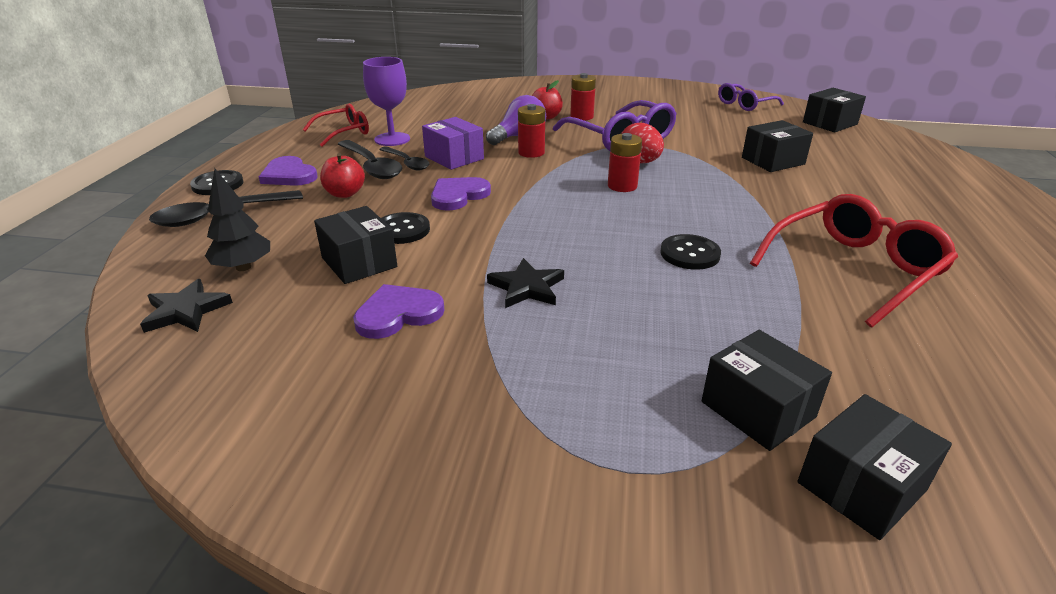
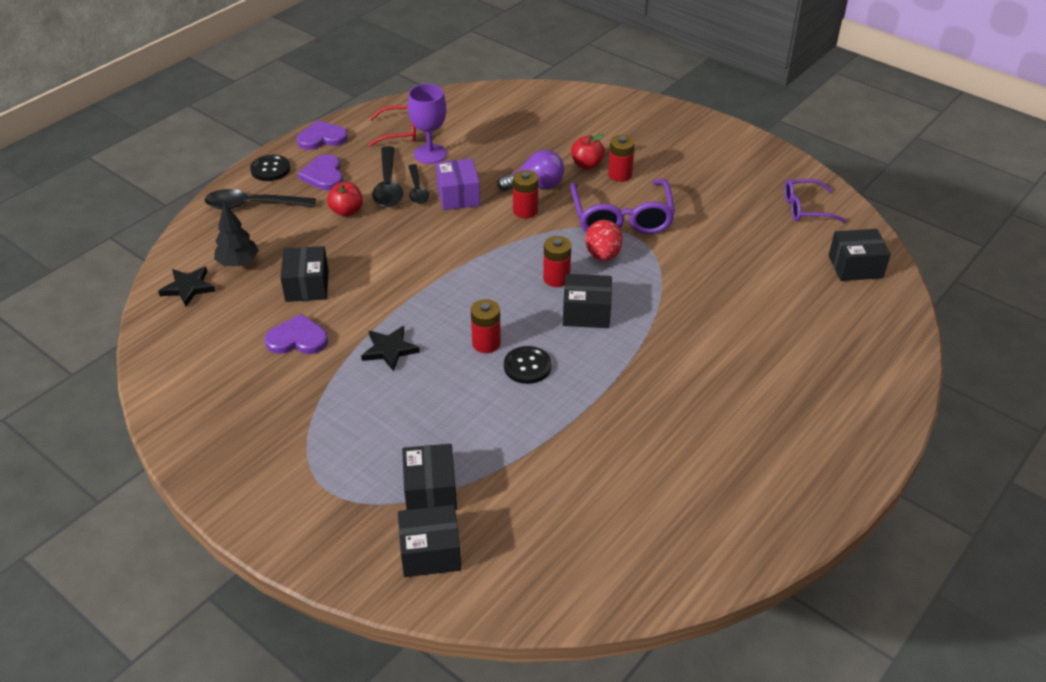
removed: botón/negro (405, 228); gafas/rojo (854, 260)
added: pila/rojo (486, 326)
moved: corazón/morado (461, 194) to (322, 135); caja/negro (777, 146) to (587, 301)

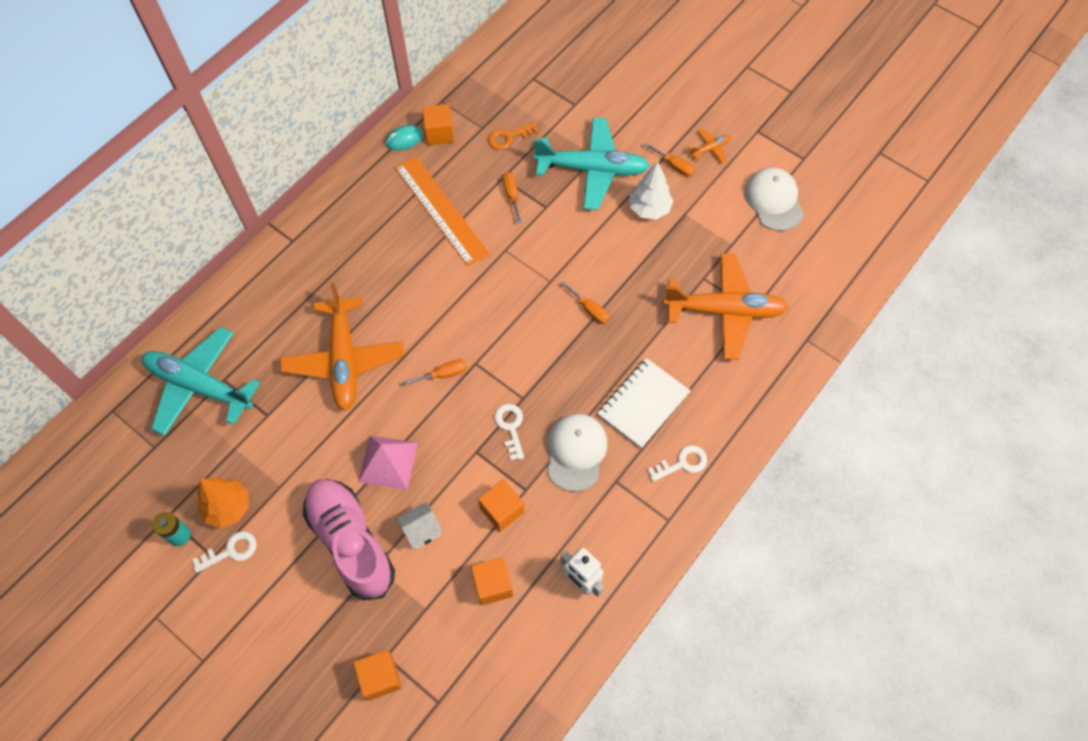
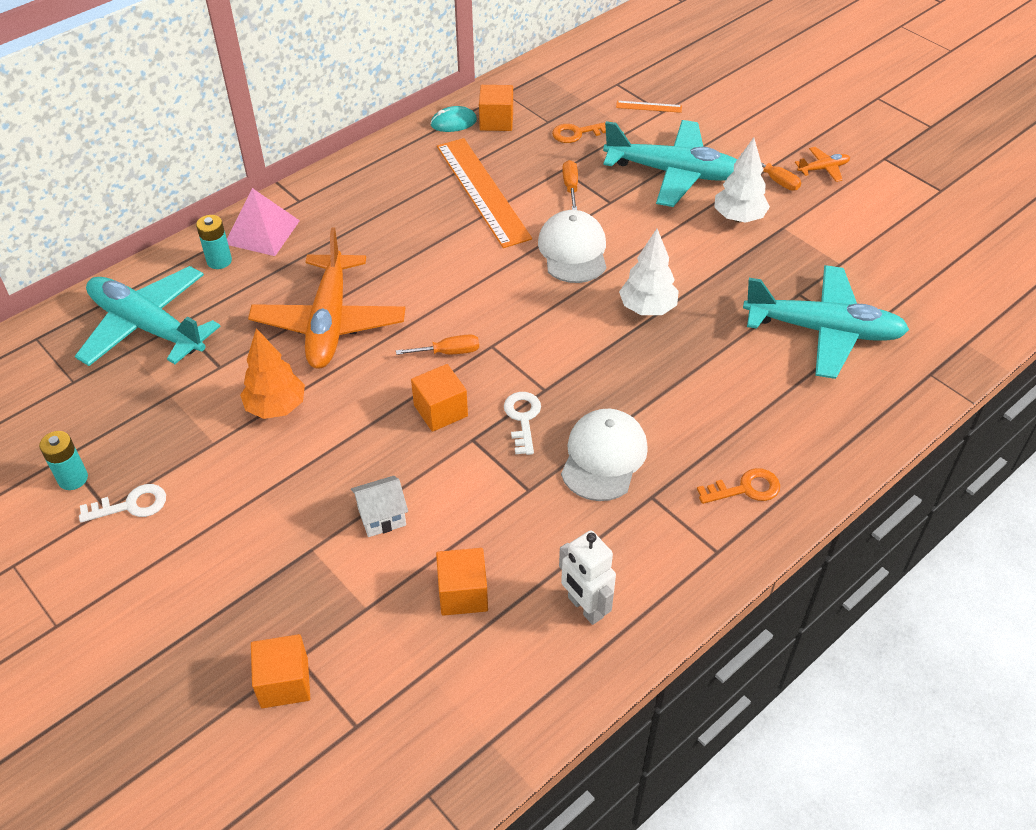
removed: zapato/rosa (349, 539); cuaderno/blanco (644, 403)
added: pila/turquesa (214, 242); regla/naranja (649, 107)
moved: pirámide/rosa (388, 463) to (263, 222); árbol/naranja (223, 503) to (272, 373); cubo/naranja (501, 505) to (439, 398); gorra/blanco (774, 199) to (572, 246)
replaced: destornillador/naranja (584, 302) to árbol/blanco (649, 272)
recoloured: llave/blanco (677, 463) to llave/naranja (738, 486); avión/naranja (726, 306) to avión/turquesa (826, 322)

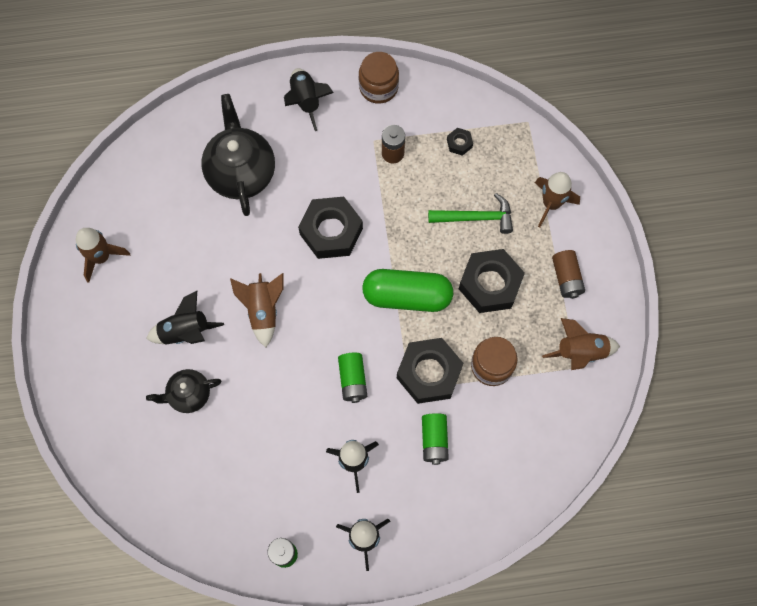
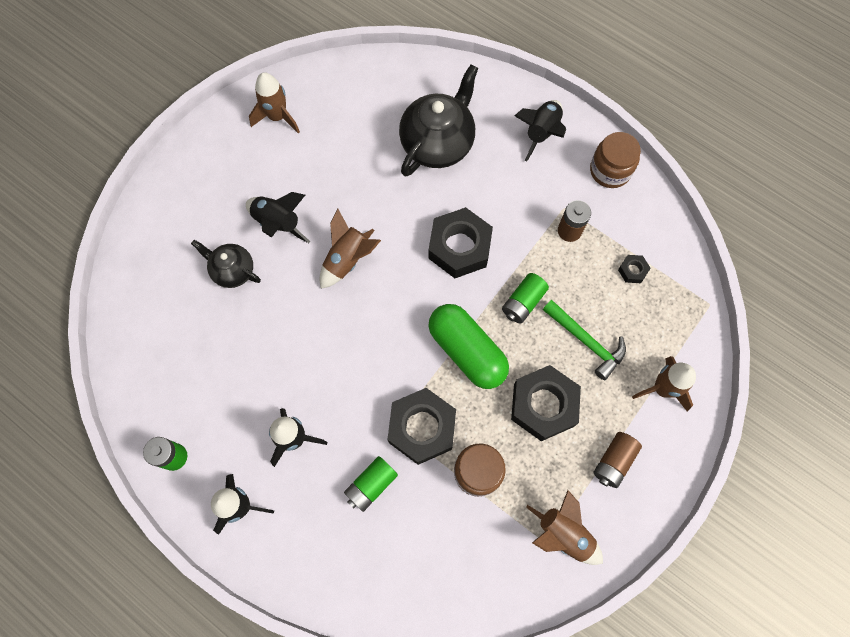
moved: pila/verde (352, 378) to (525, 298)

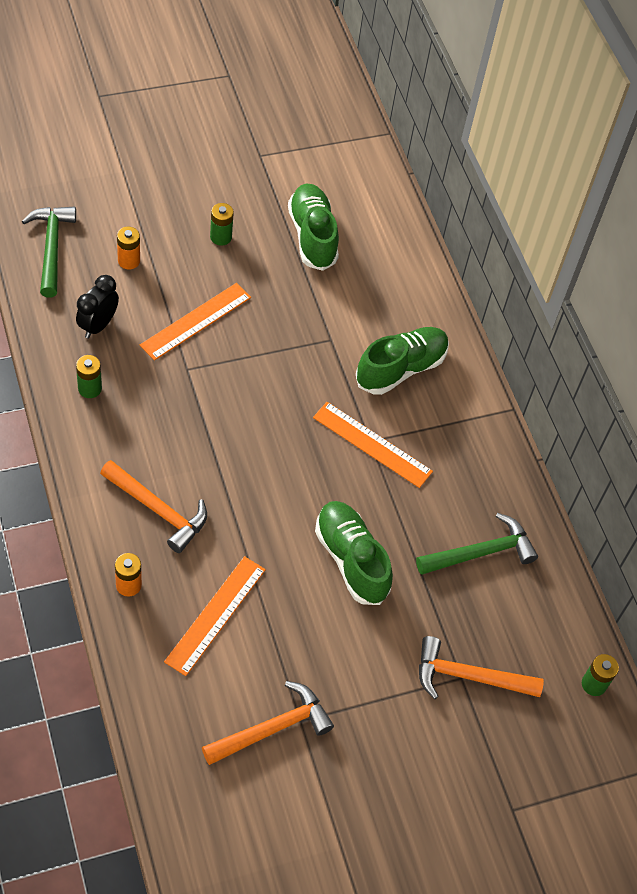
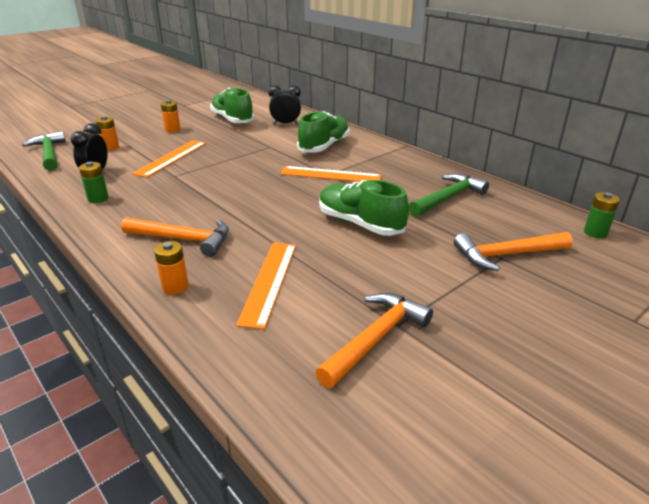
added: despertador/negro (284, 105)
recoloured: pila/verde (222, 224) to pila/naranja (170, 116)

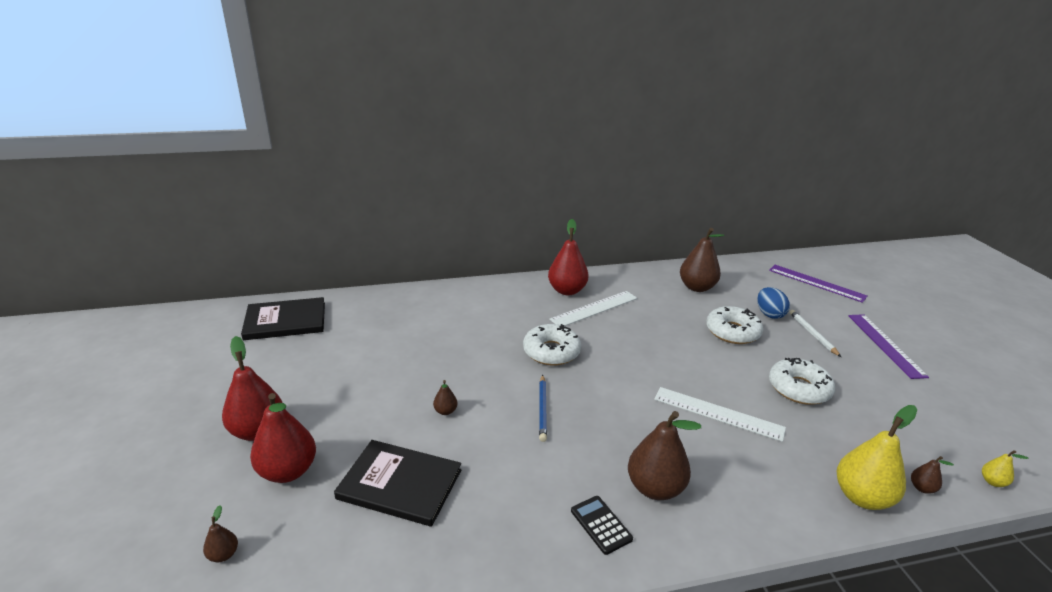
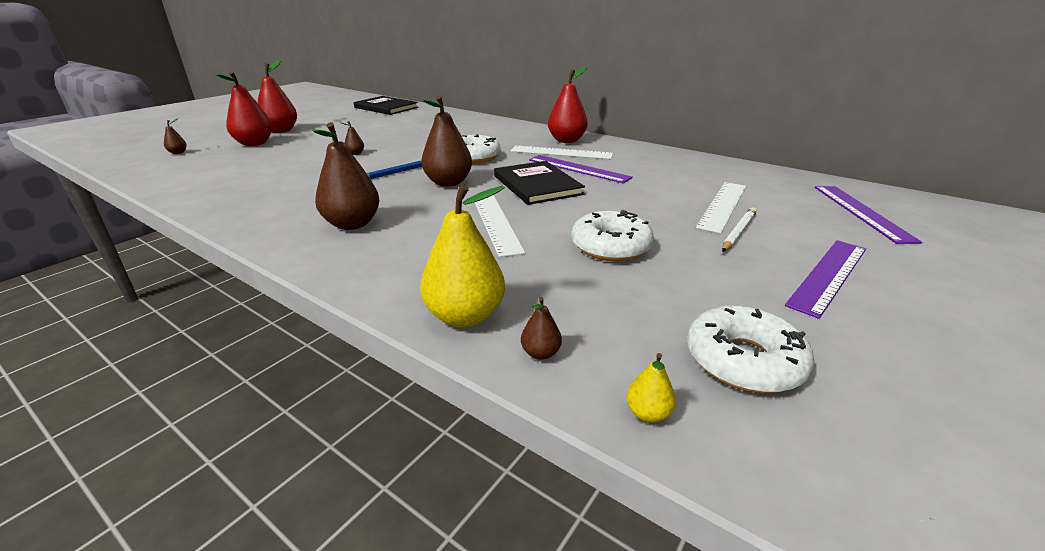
removed: calculadora/negro (602, 525)
added: regla/morado (581, 169)
moved: pera/marrón (702, 260) to (447, 141); libro/negro (398, 483) to (539, 183); rosquilla/blanco (734, 325) to (750, 349)
replaced: huevo/azul (773, 303) to regla/blanco (721, 208)

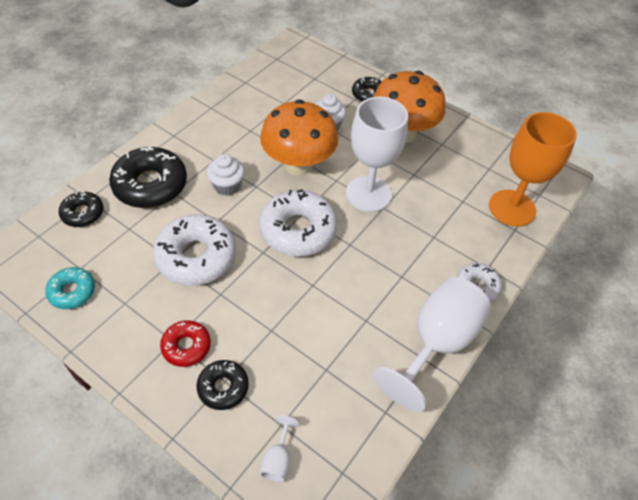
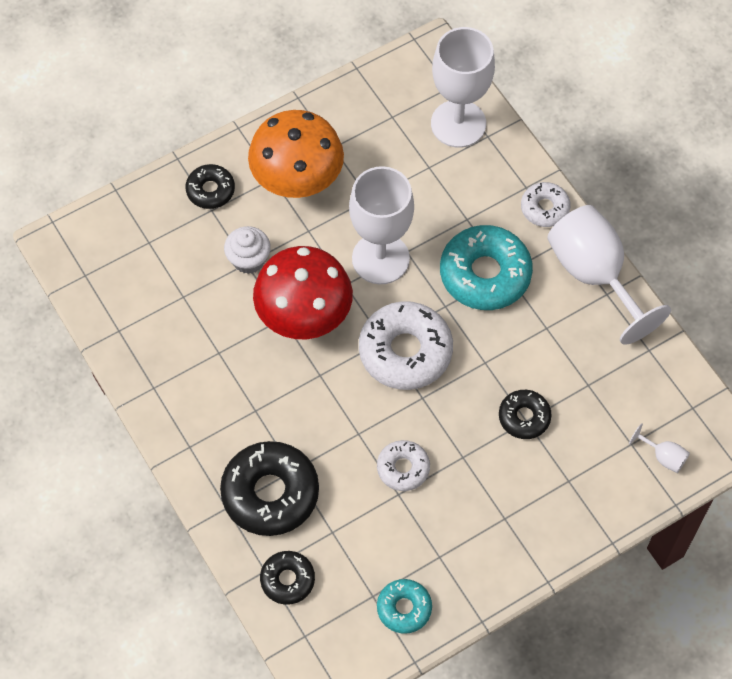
removed: rosquilla/rojo (185, 343); magdalena/blanco (226, 175)
added: rosquilla/turquesa (486, 267)
moved: rosquilla/negro (223, 385) to (525, 414)
recoloured: seta/naranja (299, 137) to seta/rojo (303, 292); copa/naranja (533, 169) to copa/blanco (463, 87)
resized: rosquilla/blanco (194, 250) = (403, 465) x0.55

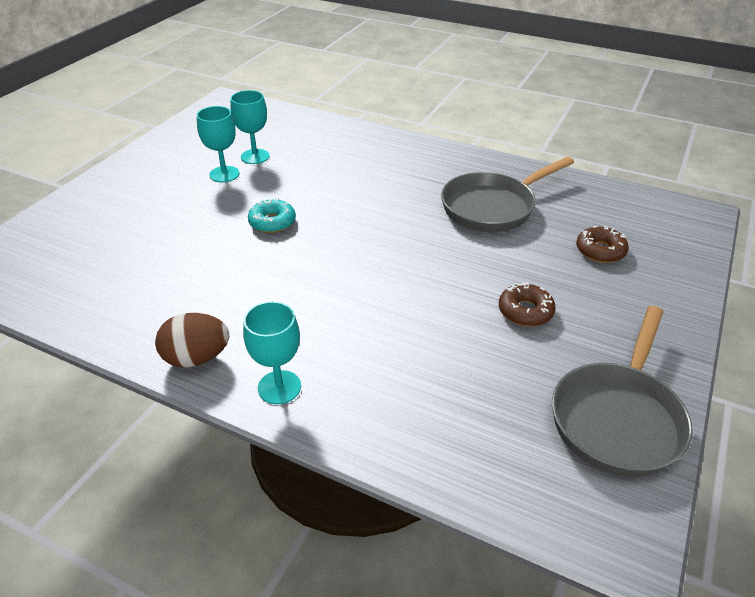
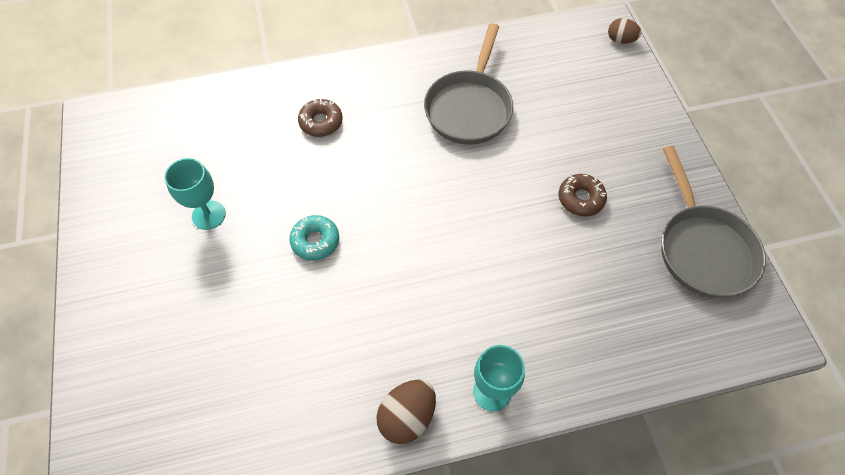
removed: copa/turquesa (250, 127)
added: huevo/marrón (625, 31)
moved: rosquilla/marrón (602, 244) to (320, 117)

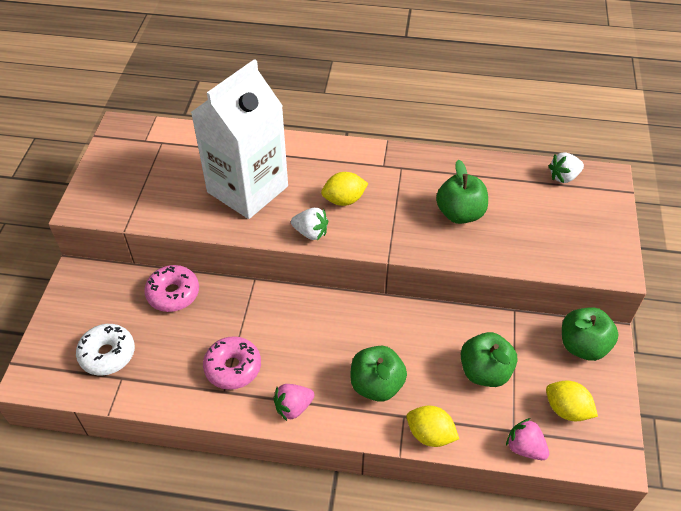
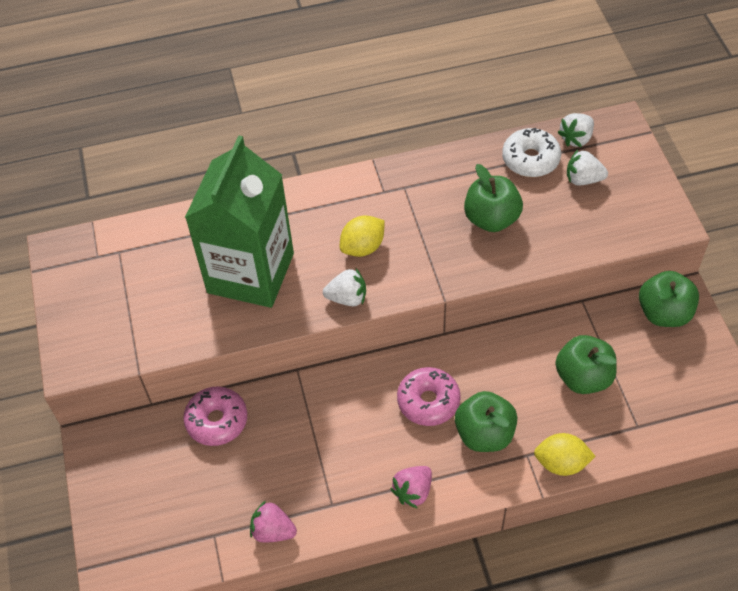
removed: limón/amarillo (572, 400)
added: fresa/blanco (587, 168)
moved: fresa/rosa (527, 439) to (273, 522); rosquilla/rosa (232, 363) to (429, 396); rosquilla/blanco (105, 350) to (531, 152)
recoloured: cartón de leche/blanco (239, 139) to cartón de leche/verde (239, 221)

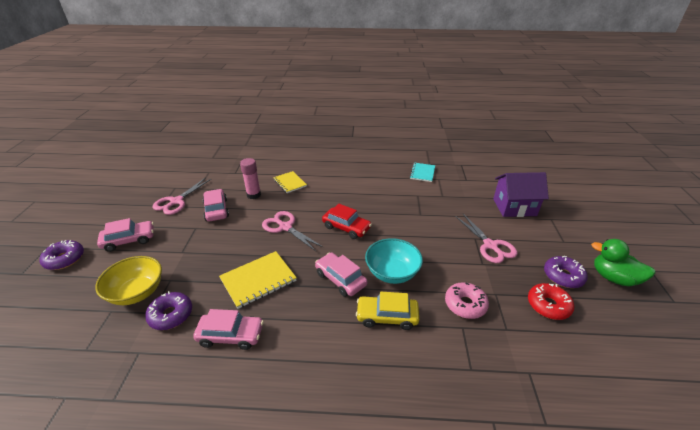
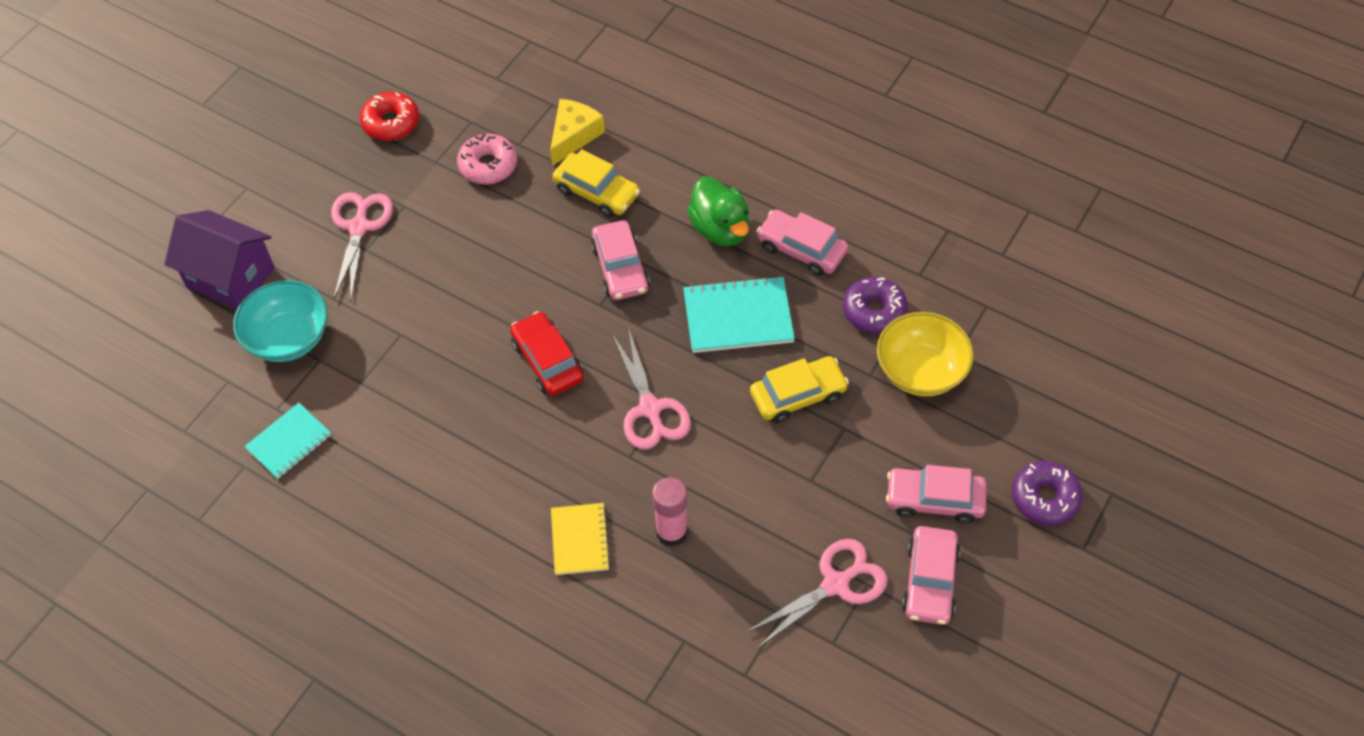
removed: rosquilla/morado (566, 272)
added: queso/amarillo (577, 132); coche/amarillo (799, 389)
moved: cuenco/turquesa (394, 261) to (280, 321); pato/verde (623, 263) to (718, 211); coche/rosa (216, 205) to (931, 575)
recoloured: cuaderno/amarillo (258, 280) to cuaderno/turquesa (739, 314)

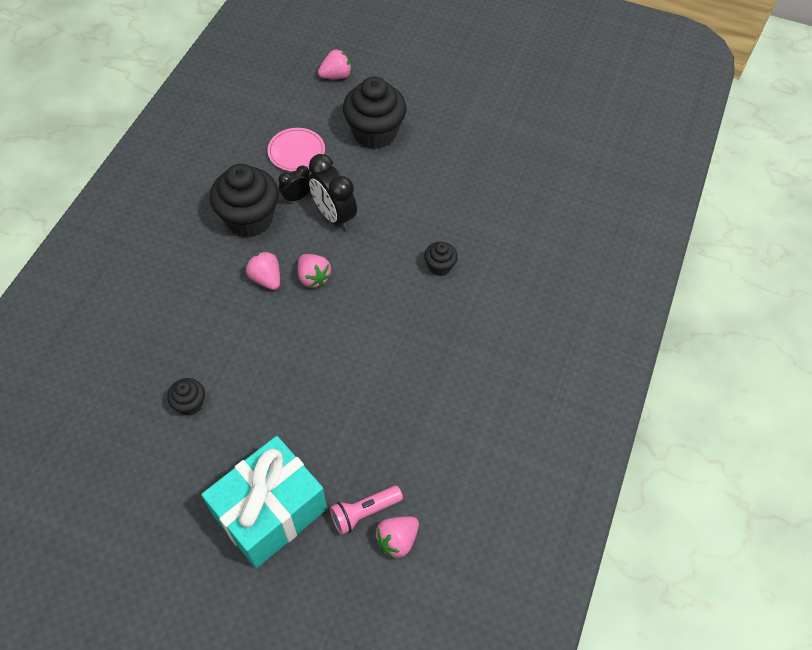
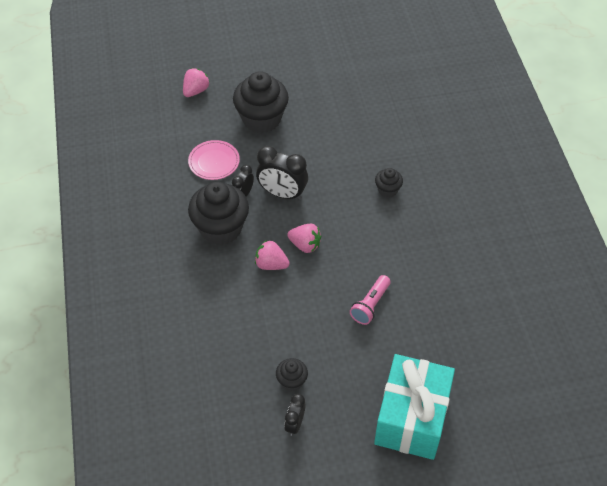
removed: fresa/rosa (397, 537)
added: despertador/negro (295, 415)
moved: lámpara de mano/rosa (366, 510) to (370, 300)

